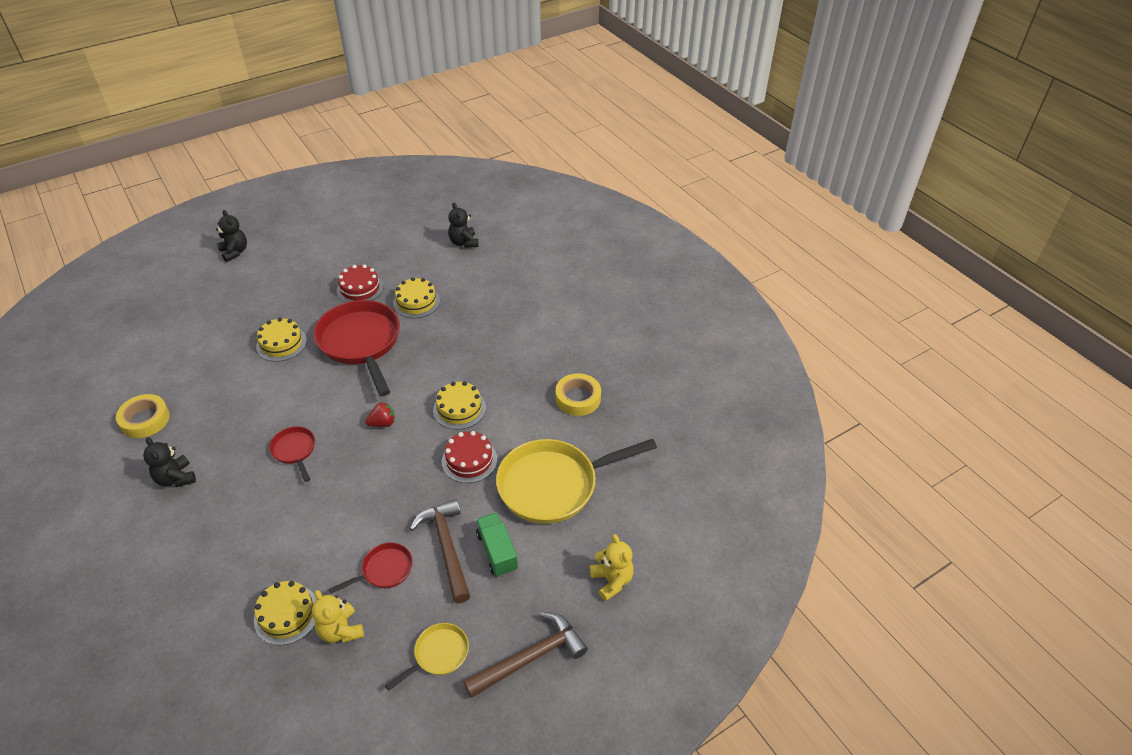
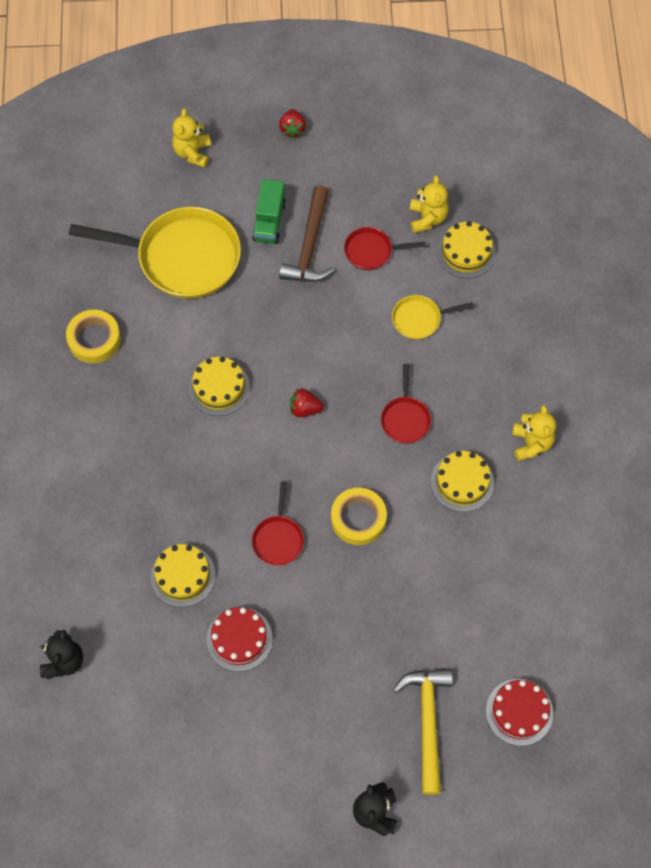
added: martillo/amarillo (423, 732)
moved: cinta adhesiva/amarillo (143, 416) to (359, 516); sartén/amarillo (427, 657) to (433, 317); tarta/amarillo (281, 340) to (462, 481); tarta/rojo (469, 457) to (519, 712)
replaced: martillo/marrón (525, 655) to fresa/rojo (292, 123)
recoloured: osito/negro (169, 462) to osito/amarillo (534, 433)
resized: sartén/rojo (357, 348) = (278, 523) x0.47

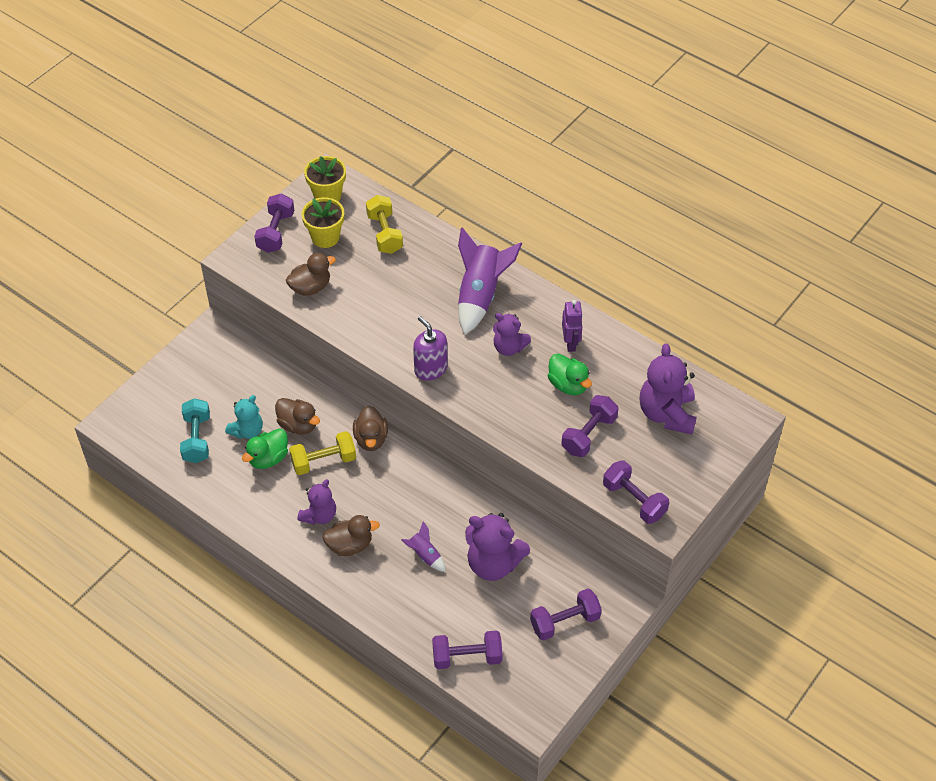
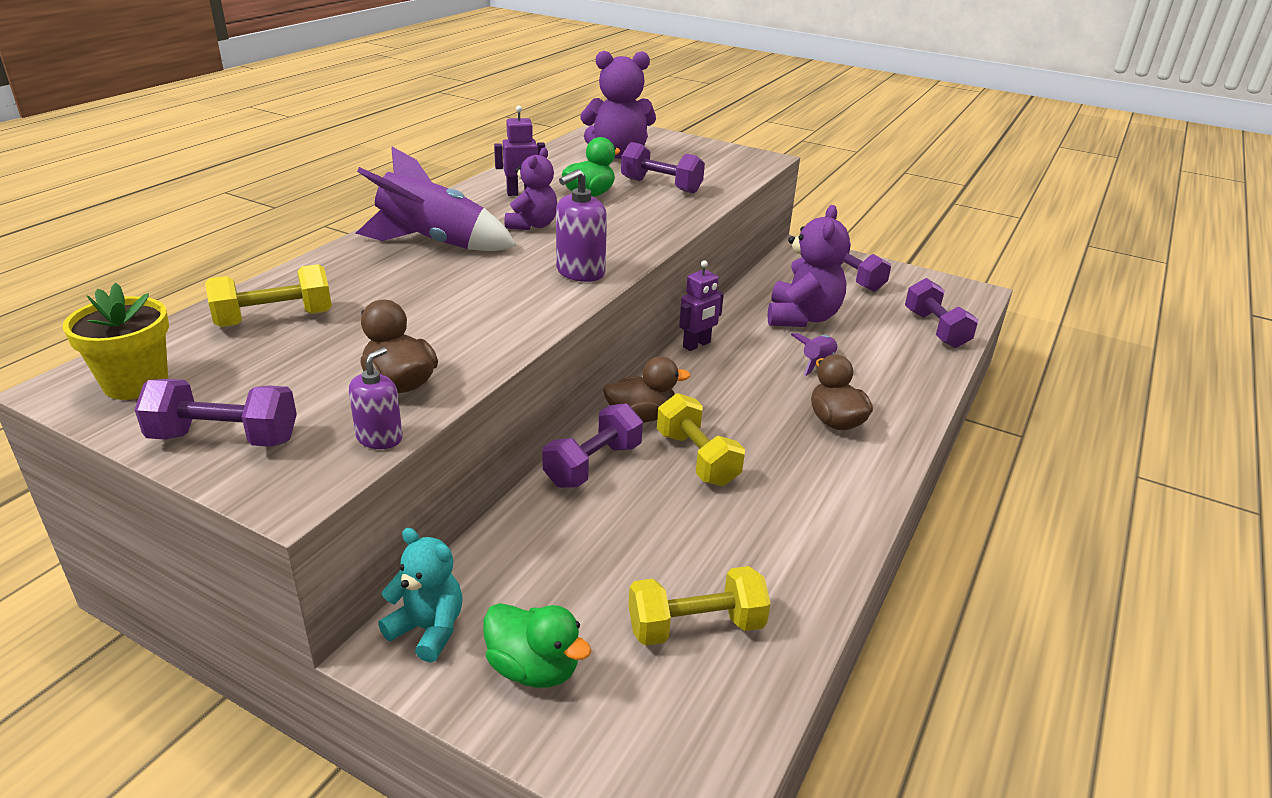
removed: pato/marrón (297, 416); osito/morado (316, 502); maceta/amarillo (322, 222)
added: dispensador de jabón/morado (376, 398); robot/morado (701, 305)
moved: osito/turquesa (244, 417) to (420, 595); pato/verde (265, 449) to (537, 645); mancuerna/morado (636, 492) to (592, 445)
recoloured: mancuerna/turquesa (195, 430) to mancuerna/amarillo (700, 606)

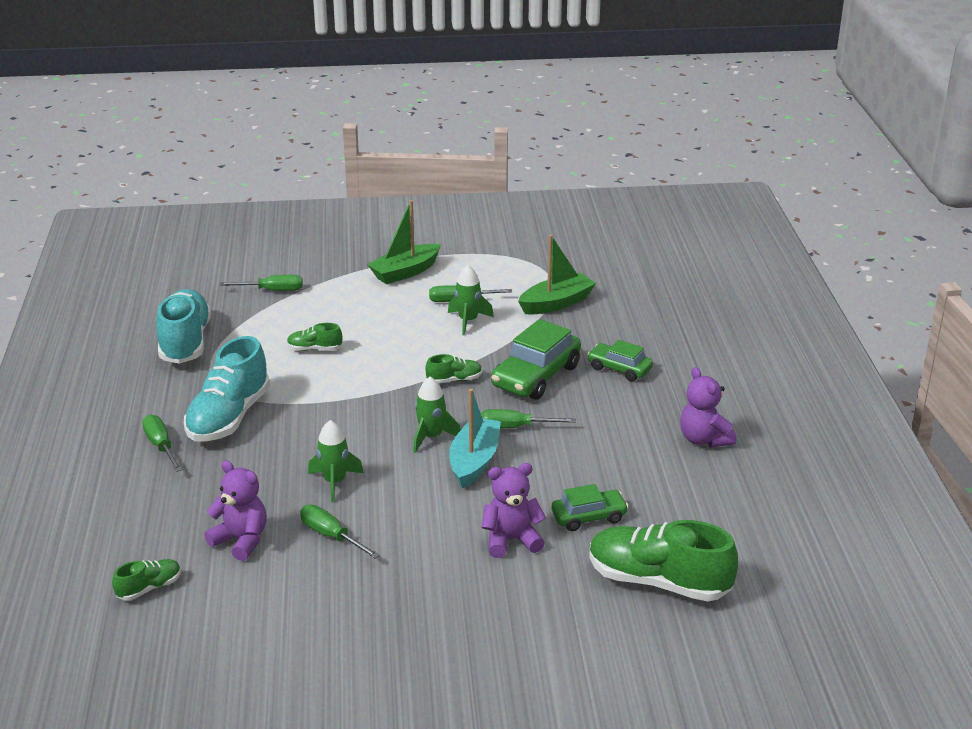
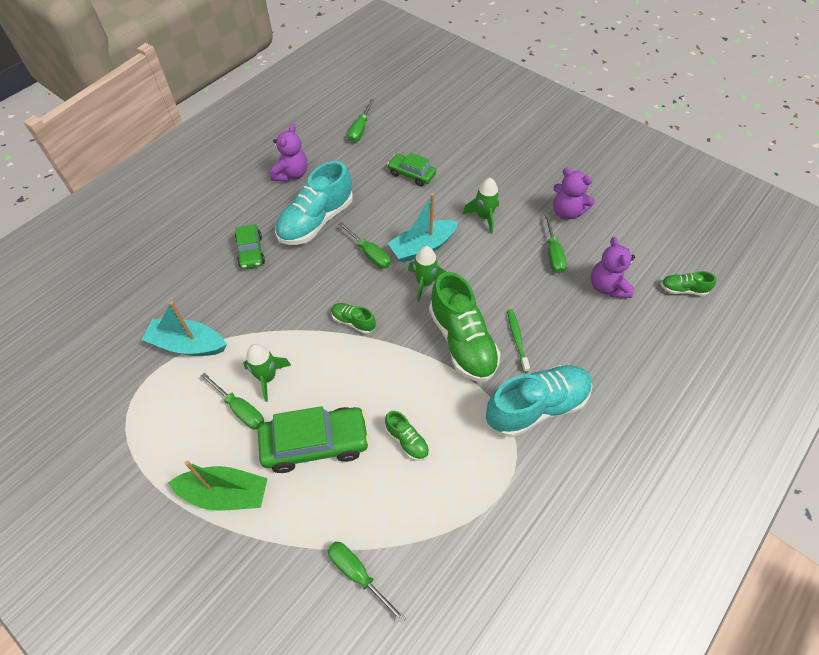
added: cepillo de dientes/verde (518, 340)
moved: coche/verde (536, 359) to (314, 439); zapato/turquesa (183, 326) to (314, 203); destornillador/verde (162, 443) to (361, 121); zapato/verde (663, 561) to (465, 327); cohete/verde (336, 461) to (481, 206); osito/morado (513, 510) to (574, 194)
recoloured: barco/verde (557, 274) to barco/turquesa (184, 328)

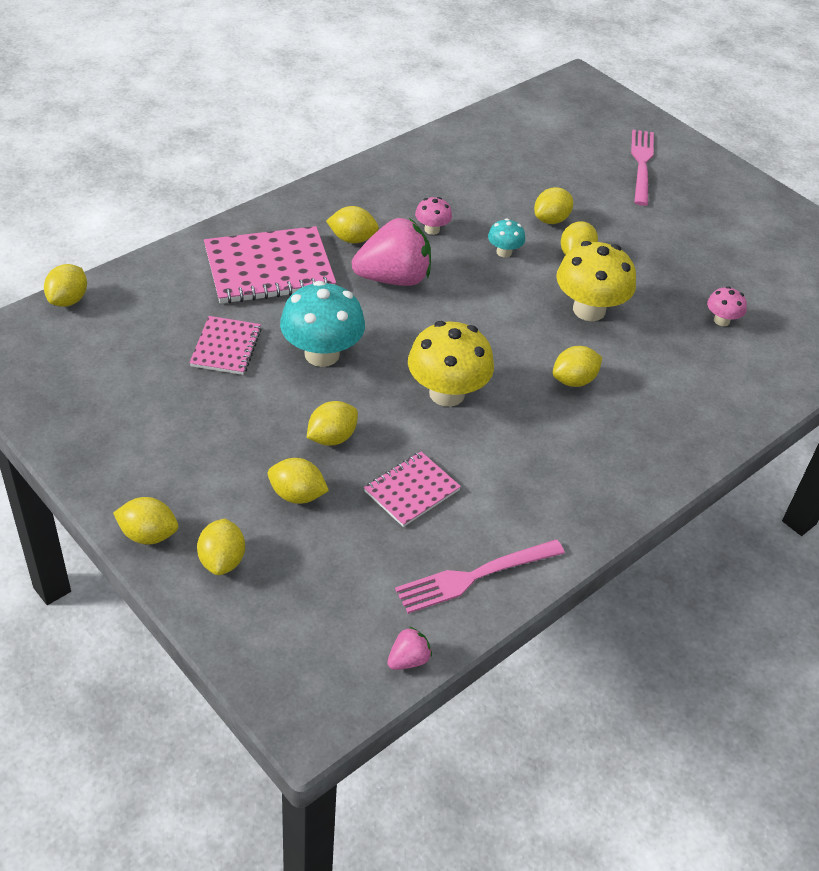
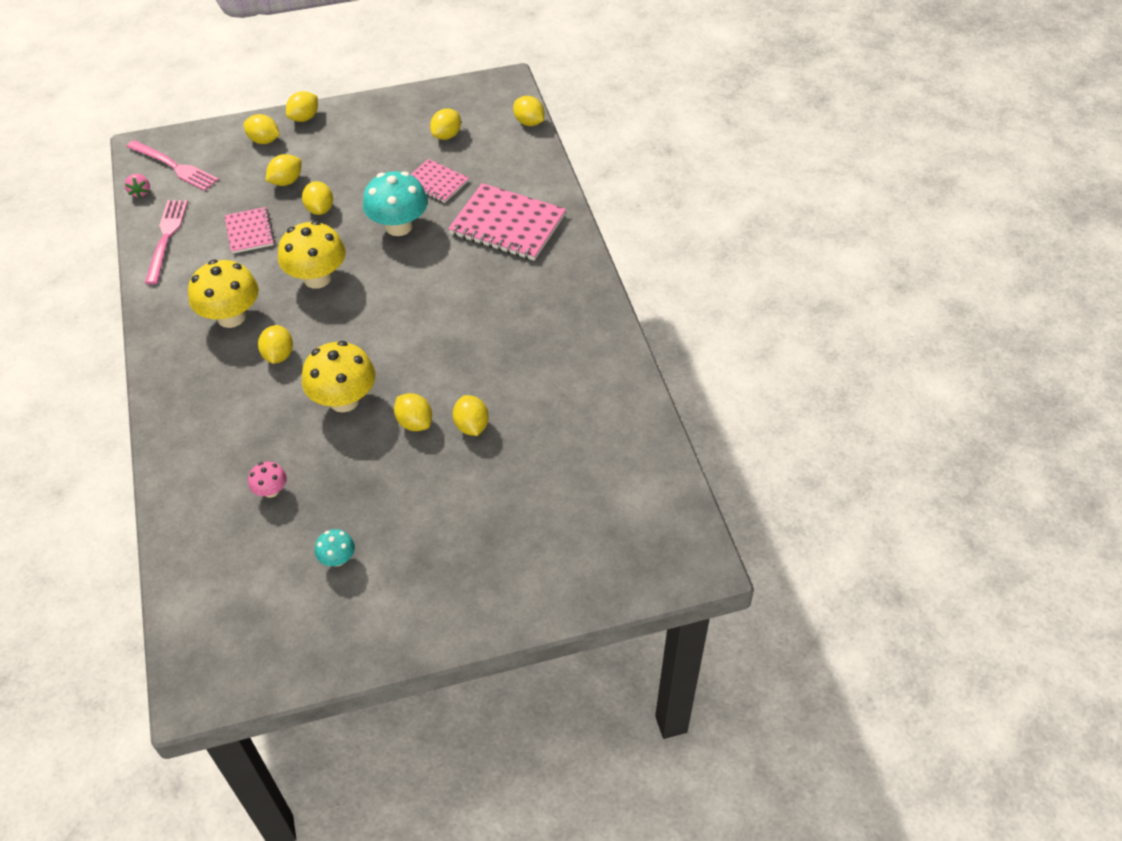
removed: fresa/rosa (391, 252); seta/rosa (433, 216)
added: seta/amarillo (223, 294)
moved: tenedor/rosa (642, 168) to (173, 165); seta/turquesa (506, 238) to (335, 547); limón/amarillo (352, 224) to (445, 124)
turned: cuaderno/rosa (270, 265) = (507, 222) 75 degrees counterclockwise

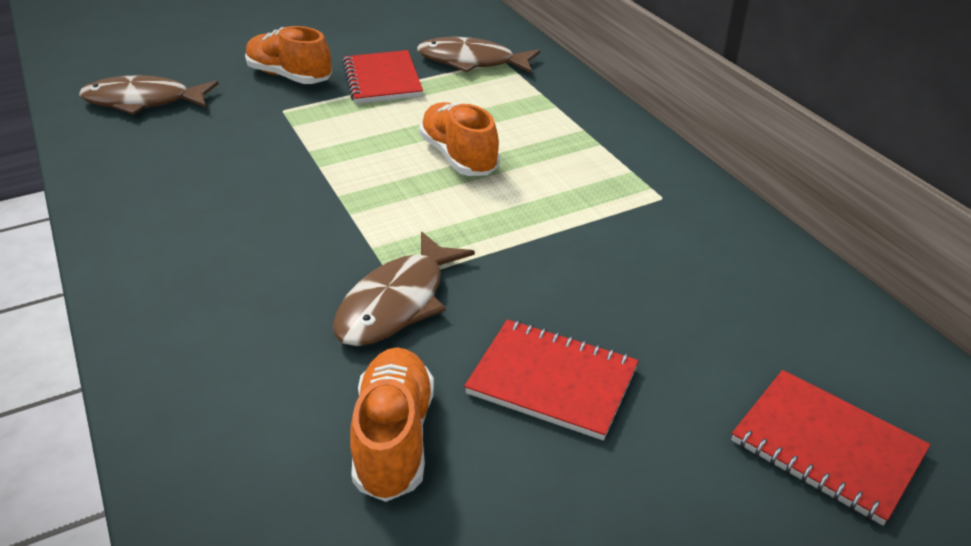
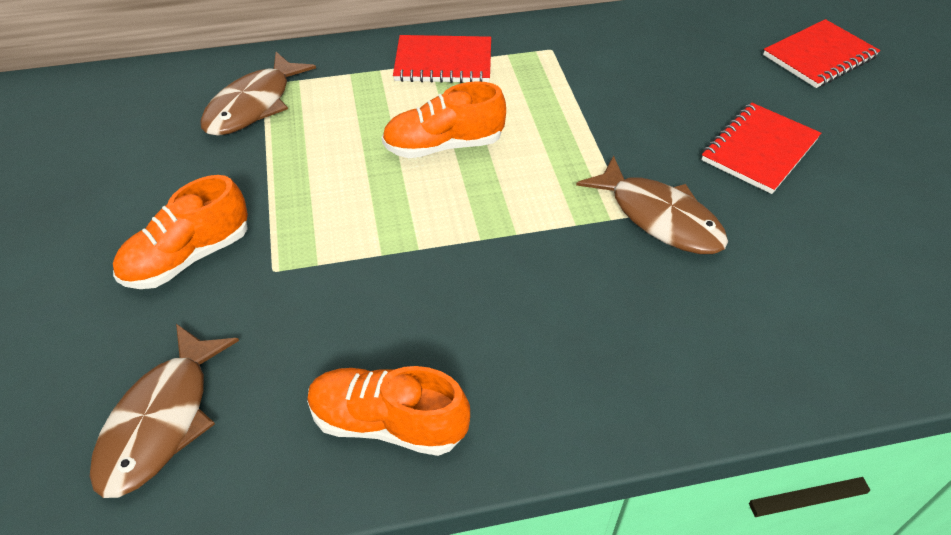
moved: zapato/naranja (392, 424) to (388, 411); cuaderno/rojo (382, 77) to (442, 59)

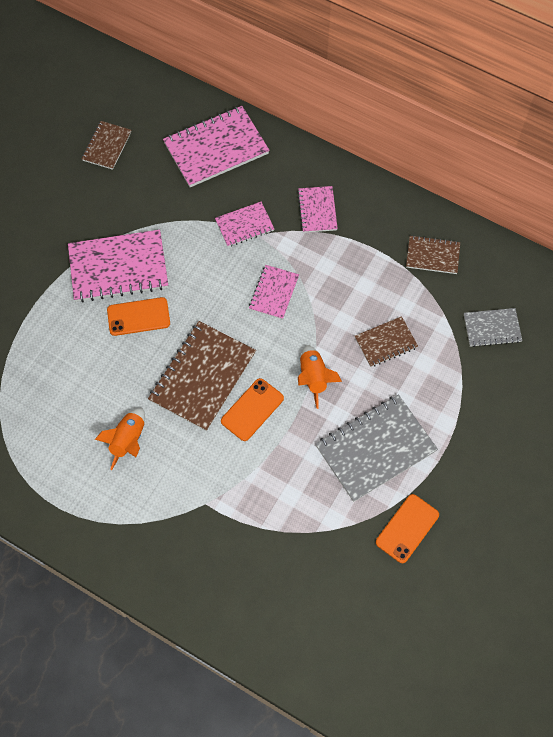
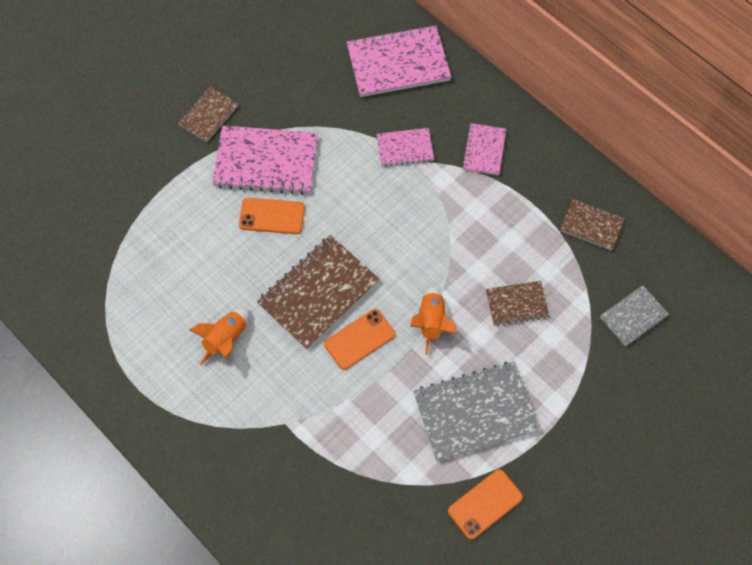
removed: cuaderno/rosa (274, 292)
moved: cuaderno/marrón (106, 145) to (208, 114)
turned: cuaderno/gris (493, 327) = (634, 315) 45 degrees counterclockwise

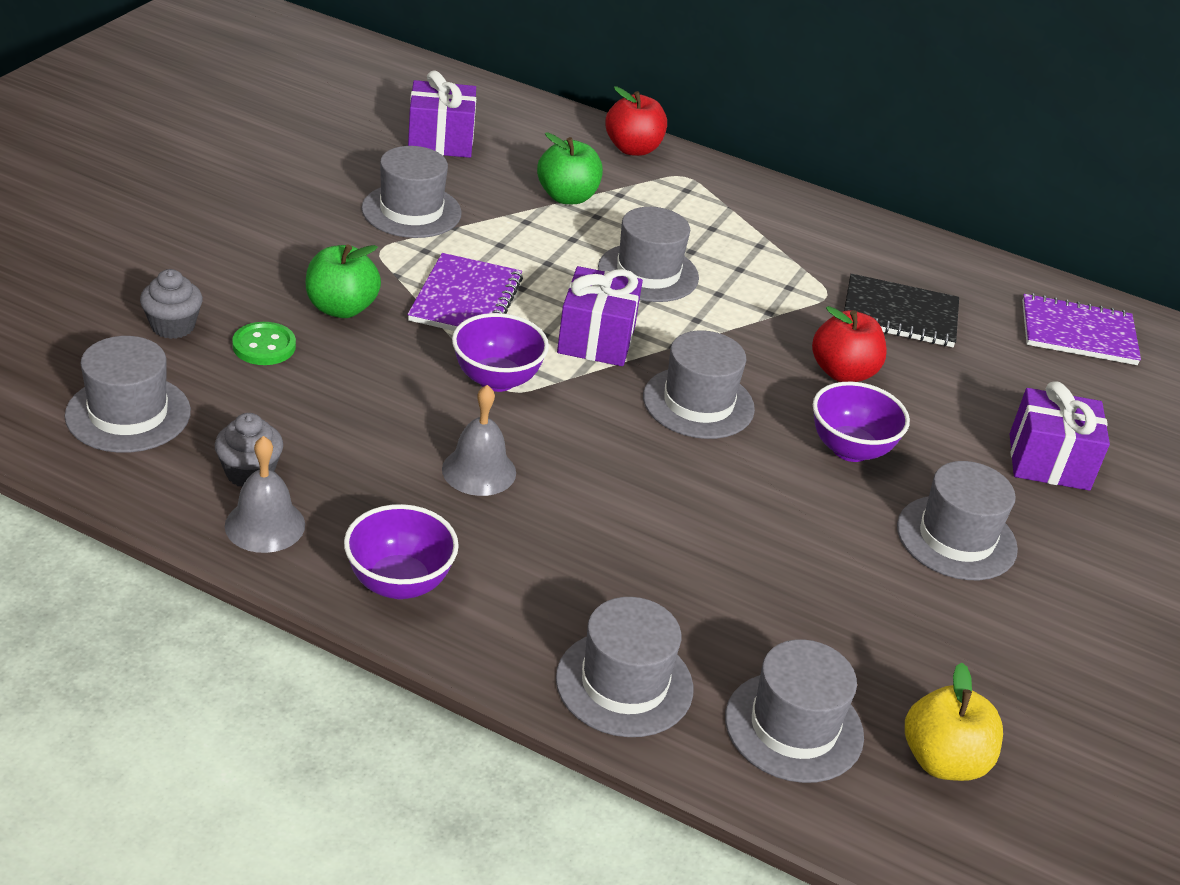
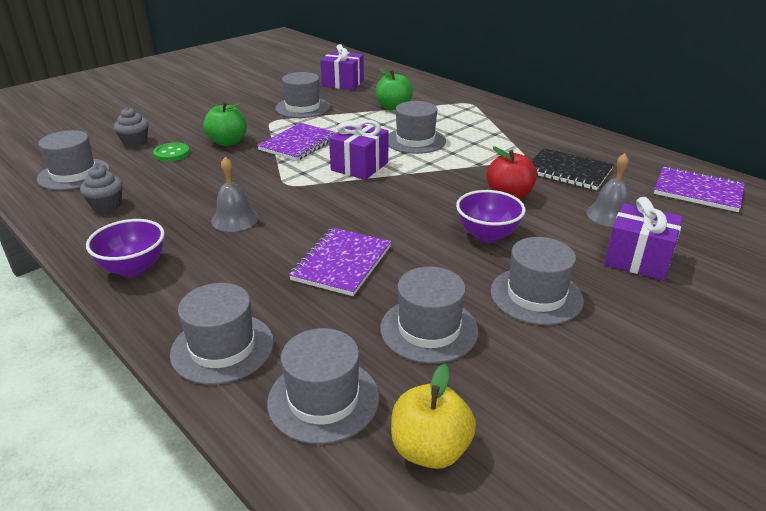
removed: cuenco/morado (500, 352); manzana/rojo (636, 121)
added: cuaderno/morado (340, 262)
moved: sombrero/gris (699, 385) to (429, 315); campana/gris (265, 494) to (608, 190)

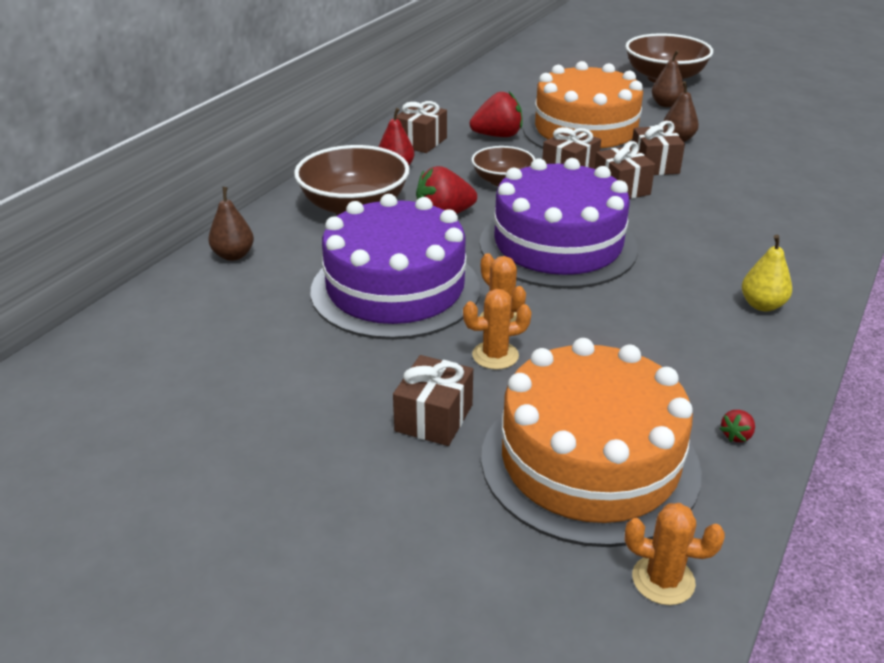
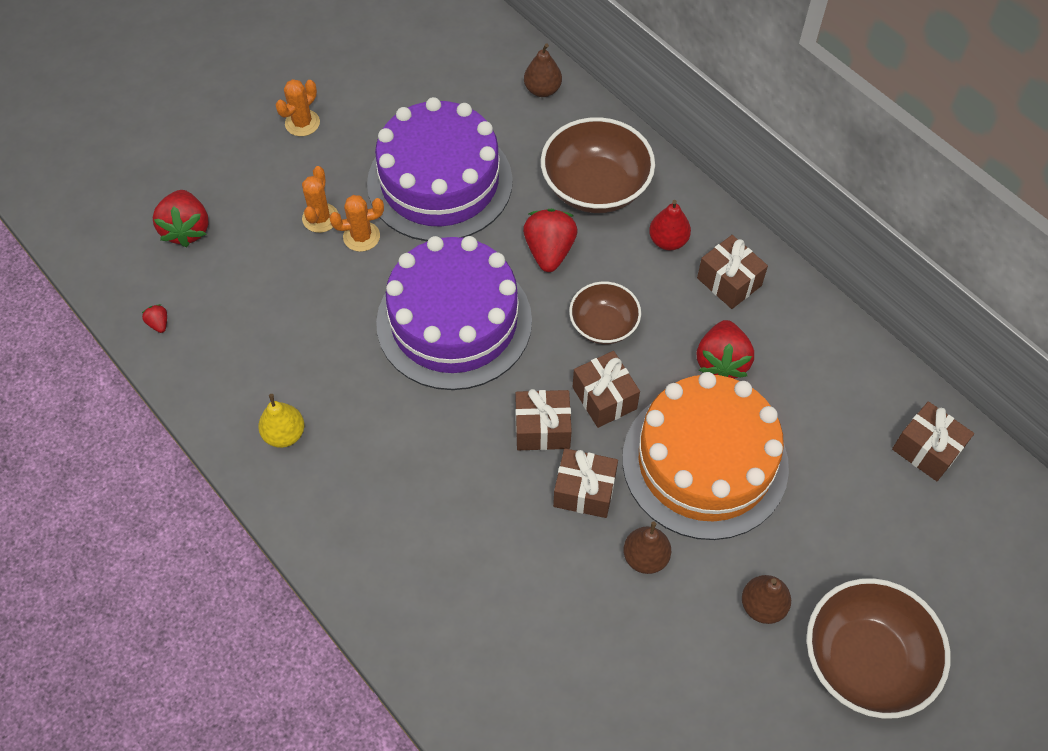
moved: cactus/naranja (675, 554) to (298, 107); regalo/marrón (433, 400) to (933, 441)
replaced: tarta/naranja (591, 442) to fresa/rojo (180, 218)

